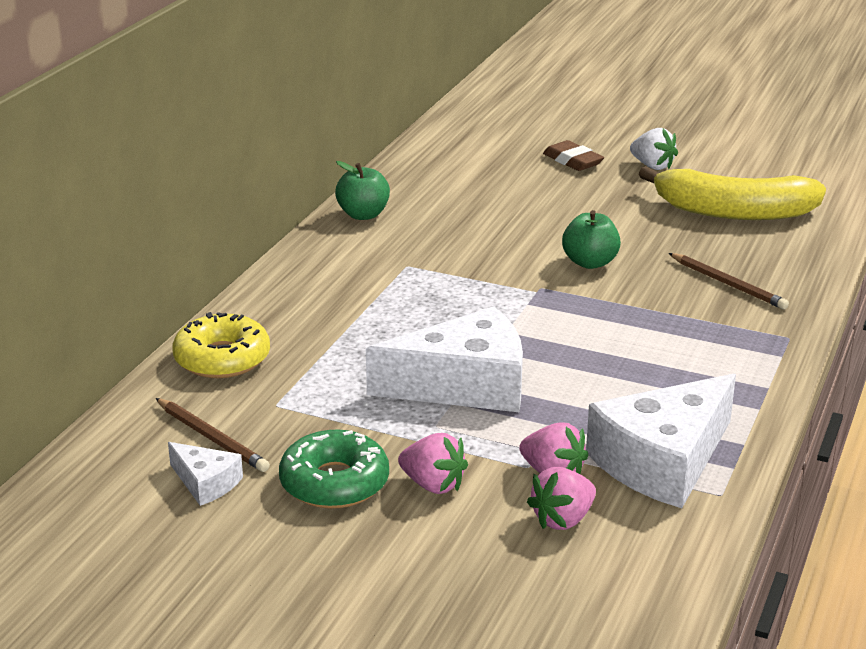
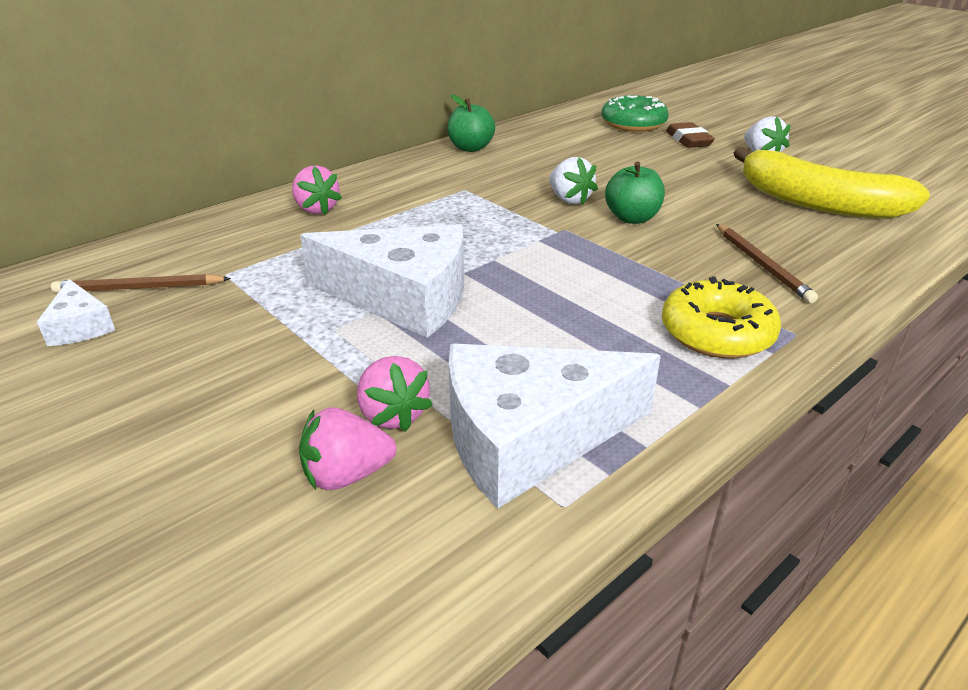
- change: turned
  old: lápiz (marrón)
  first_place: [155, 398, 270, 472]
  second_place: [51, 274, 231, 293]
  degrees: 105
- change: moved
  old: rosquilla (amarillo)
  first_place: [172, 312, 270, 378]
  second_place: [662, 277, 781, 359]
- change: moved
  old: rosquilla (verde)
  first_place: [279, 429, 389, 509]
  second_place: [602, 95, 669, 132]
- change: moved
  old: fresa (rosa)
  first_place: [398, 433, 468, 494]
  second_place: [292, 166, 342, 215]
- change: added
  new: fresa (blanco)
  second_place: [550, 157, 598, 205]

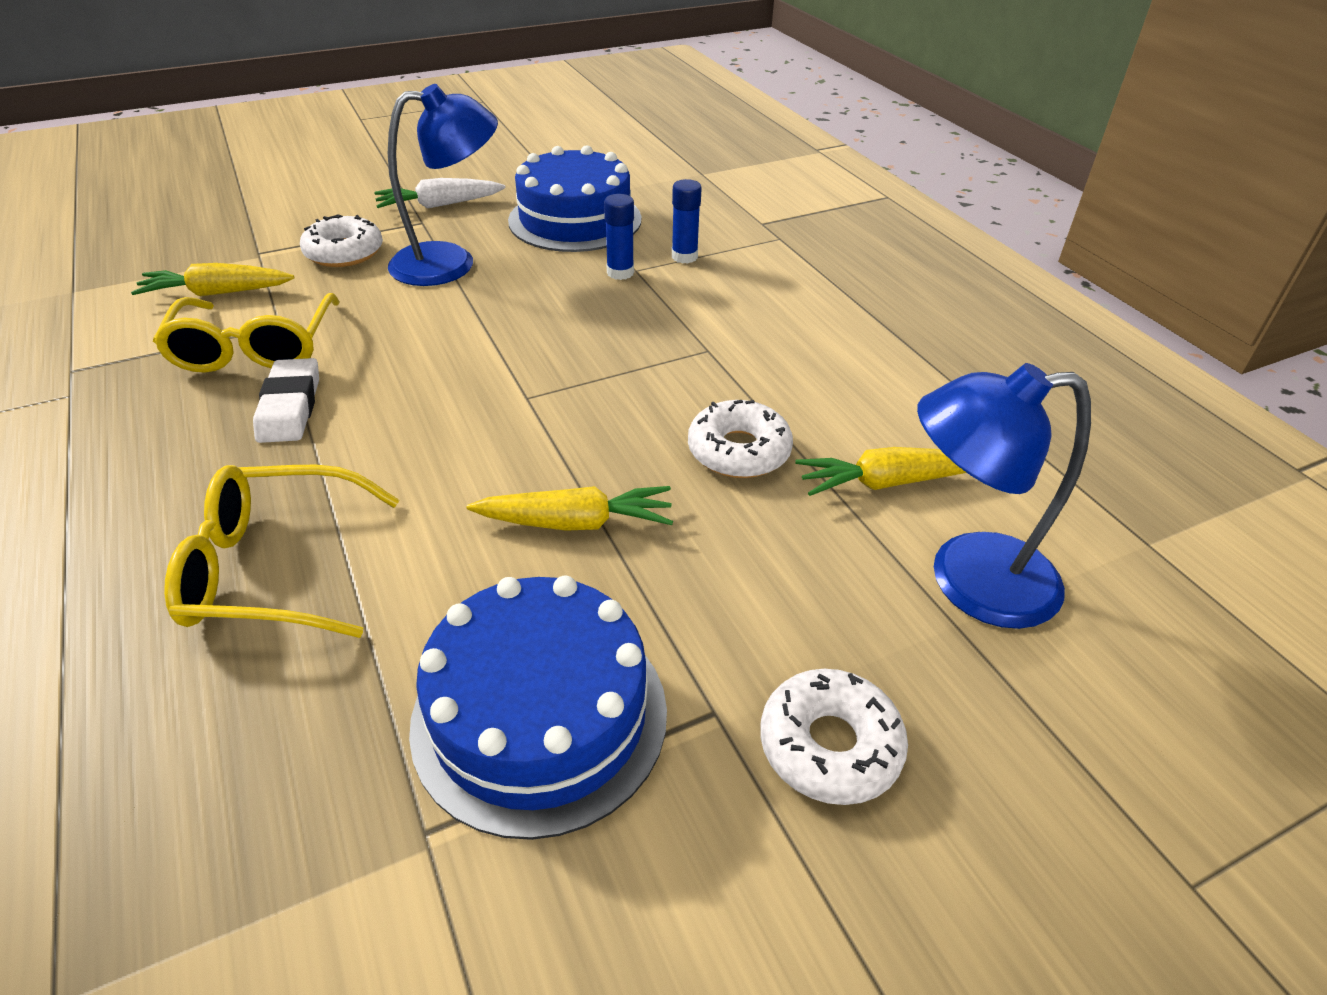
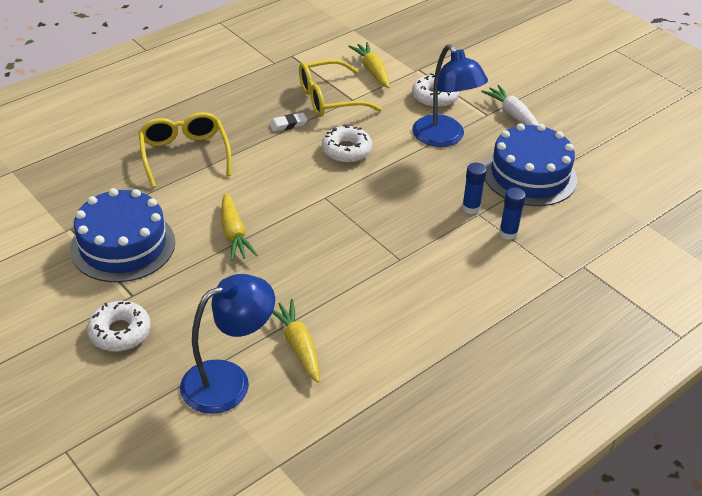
- change: resized
  old: goma de borrar (blanco)
  first_place: [253, 358, 319, 443]
  second_place: [269, 113, 308, 132]
  factor: 0.66
- change: moved
  old: rosquilla (blanco)
  first_place: [688, 400, 793, 478]
  second_place: [322, 125, 372, 163]
- change: turned
  old: lámpara (azul)
  first_place: [917, 363, 1091, 629]
  second_place: [180, 274, 275, 414]
  degrees: 75

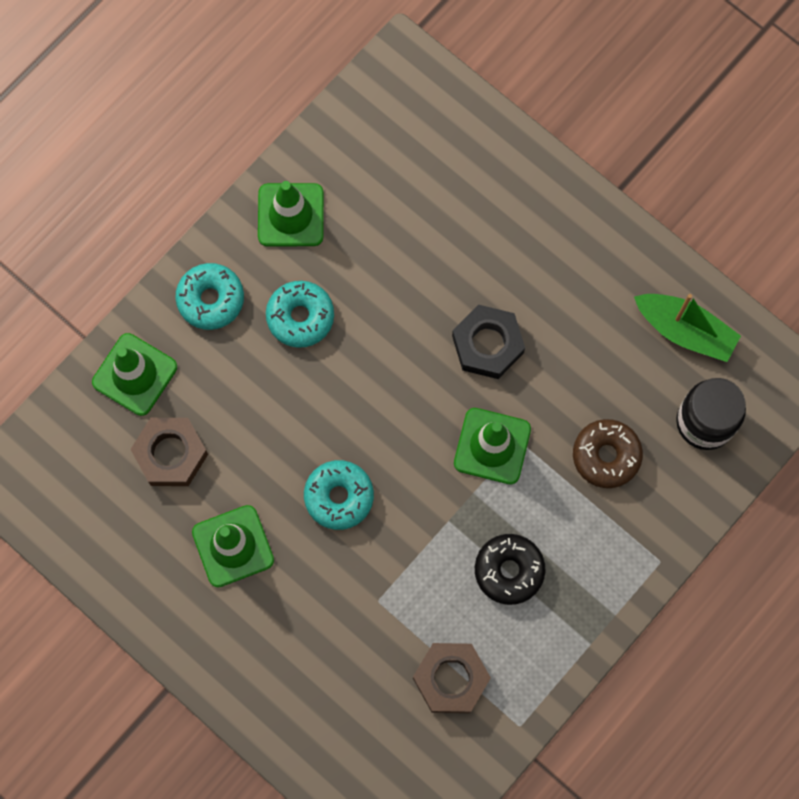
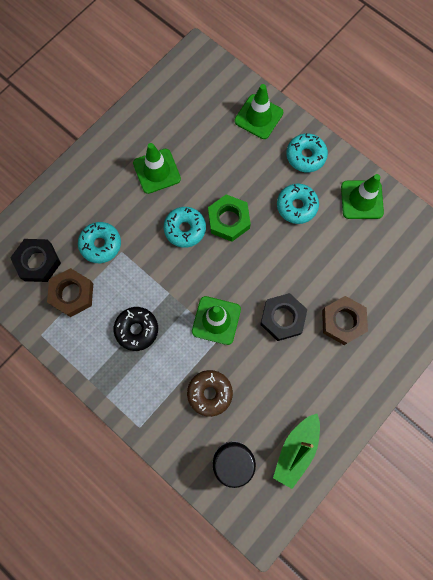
- change: moved
  old: tuerca (marrón)
  first_place: [130, 418, 208, 486]
  second_place: [322, 296, 368, 345]
- change: added
  new: tuerca (negro)
  second_place: [10, 239, 61, 282]
- change: added
  new: rosquilla (turquesa)
  second_place: [78, 222, 121, 263]
- change: added
  new: tuerca (verde)
  second_place: [208, 194, 251, 242]

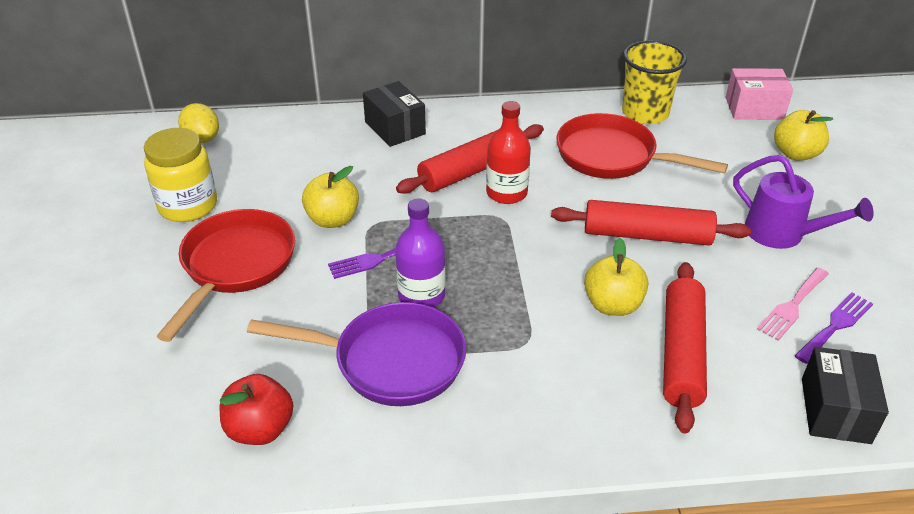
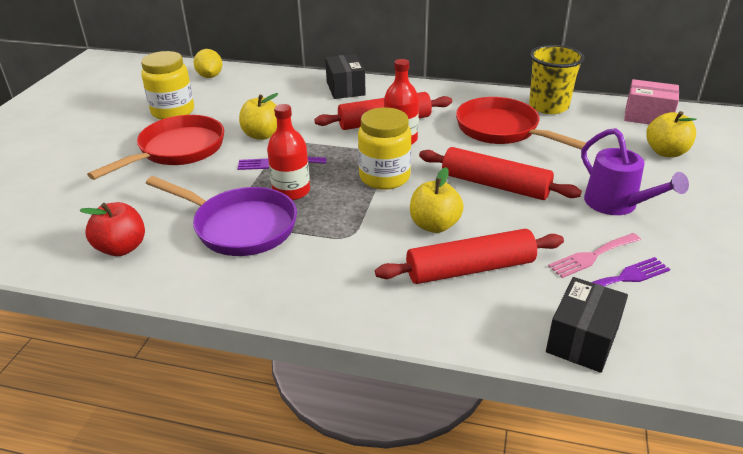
- change: recoloured
  old: botella (morado)
  new: botella (rojo)
  first_place: [395, 199, 446, 307]
  second_place: [267, 104, 310, 200]
- change: turned
  old: rodillo (rojo)
  first_place: [663, 262, 707, 433]
  second_place: [375, 229, 564, 284]
  degrees: 45
- change: added
  new: tarro (amarillo)
  second_place: [358, 107, 412, 190]

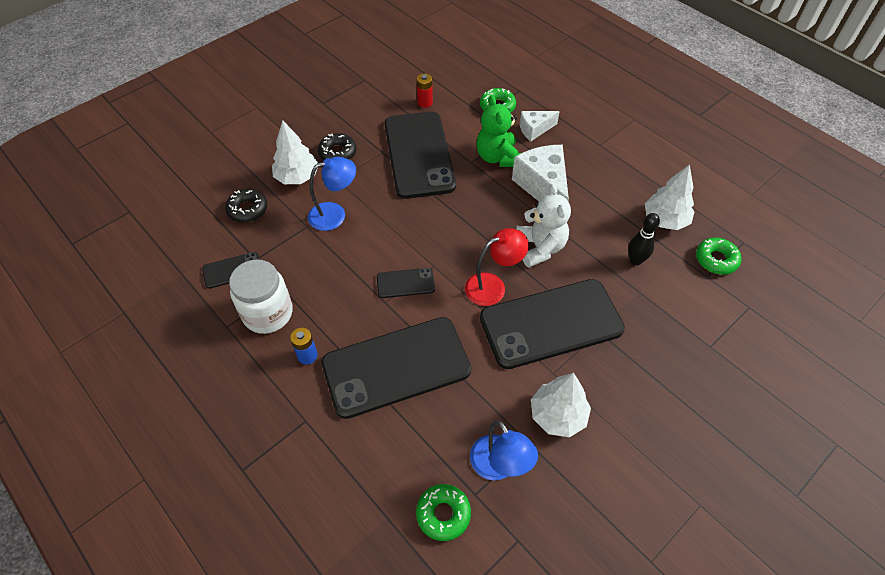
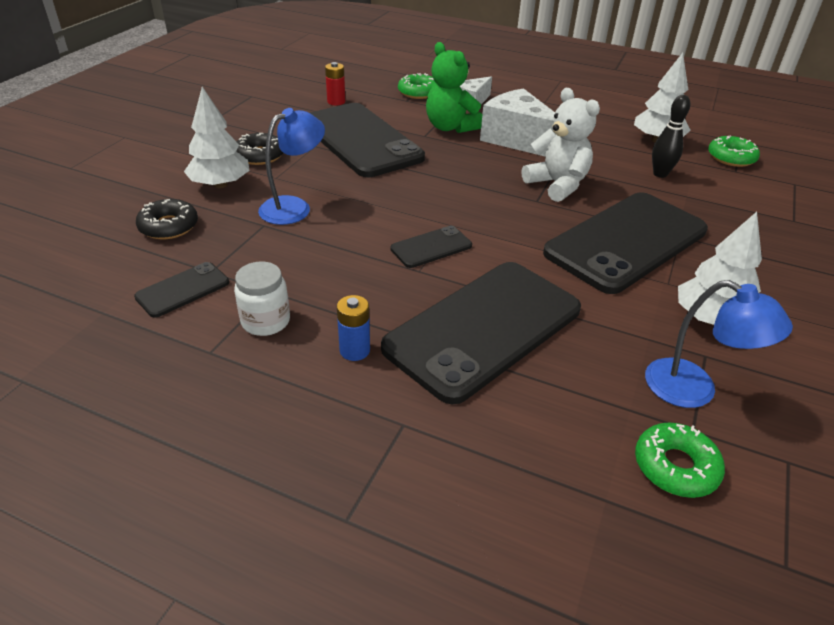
- change: resized
  old: tarro (blanco)
  first_place: [229, 260, 293, 334]
  second_place: [234, 262, 290, 336]
  factor: 0.63
- change: removed
  old: lámpara (rojo)
  first_place: [465, 228, 529, 306]

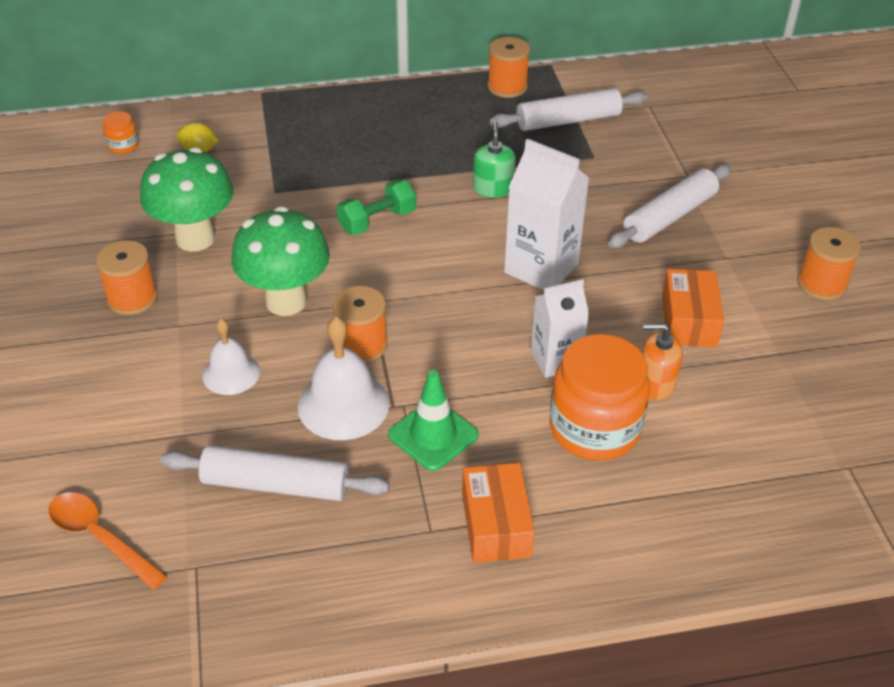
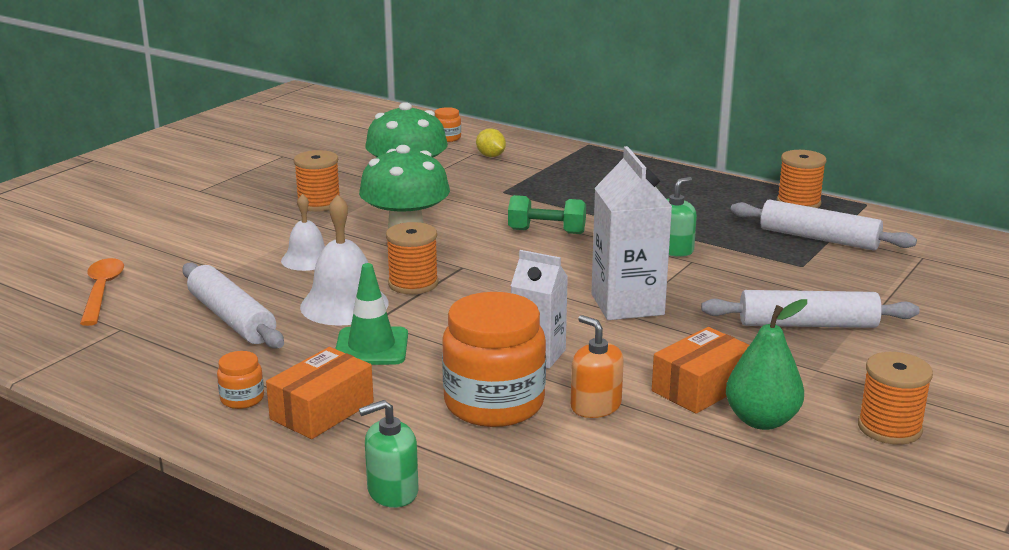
- change: added
  new: tarro (naranja)
  second_place: [217, 351, 264, 409]
- change: added
  new: dispensador de jabón (verde)
  second_place: [359, 400, 419, 508]
- change: added
  new: pera (verde)
  second_place: [726, 299, 807, 430]

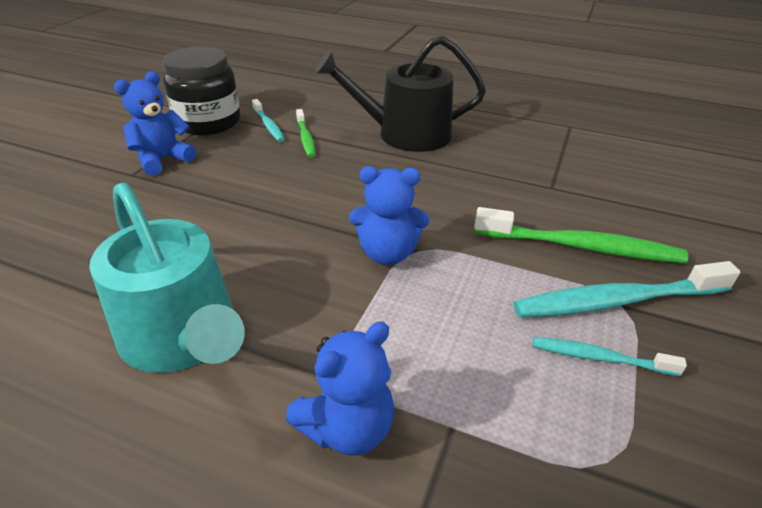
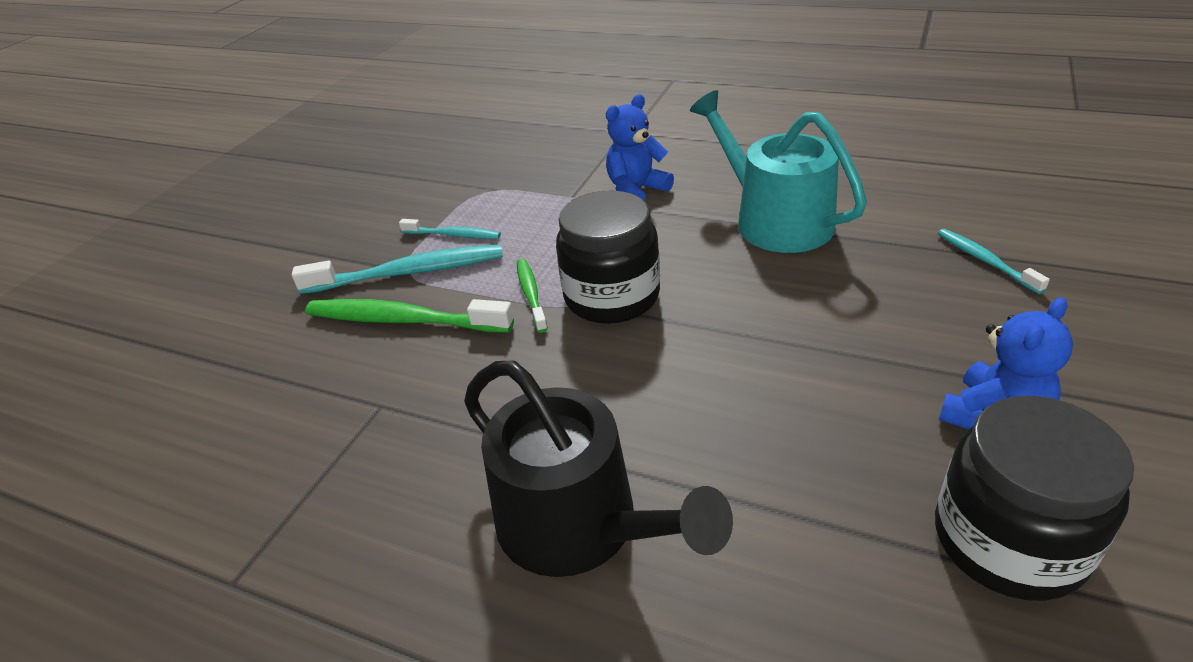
- change: moved
  old: cepillo de dientes (turquesa)
  first_place: [252, 99, 285, 142]
  second_place: [938, 229, 1050, 294]
- change: moved
  old: cepillo de dientes (verde)
  first_place: [296, 109, 315, 157]
  second_place: [517, 259, 548, 333]
- change: turned
  old: regadera (negro)
  first_place: [314, 36, 486, 152]
  second_place: [464, 361, 733, 577]
  degrees: 45
- change: replaced
  old: osito (azul)
  new: tarro (negro)
  first_place: [349, 166, 429, 265]
  second_place: [556, 190, 660, 324]

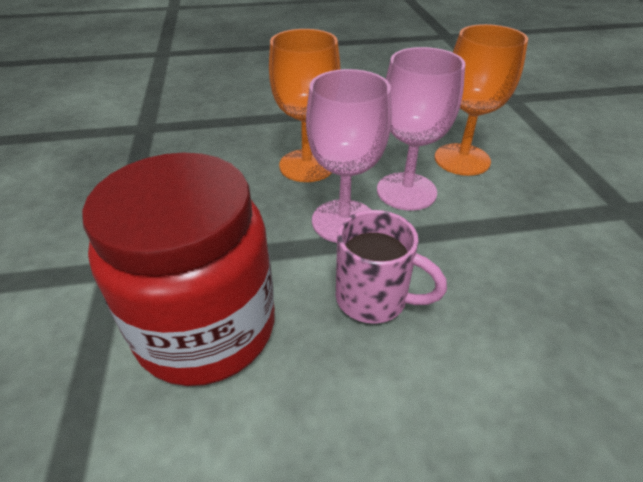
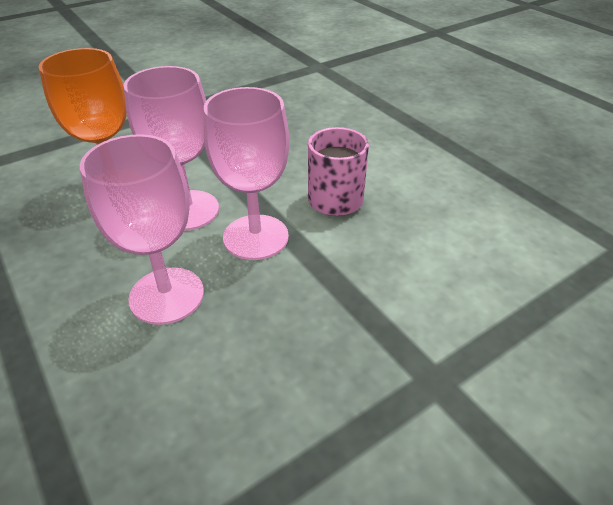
- change: removed
  old: tarro (rojo)
  first_place: [82, 152, 275, 386]
- change: recoloured
  old: copa (naranja)
  new: copa (rosa)
  first_place: [269, 29, 341, 182]
  second_place: [80, 134, 204, 325]

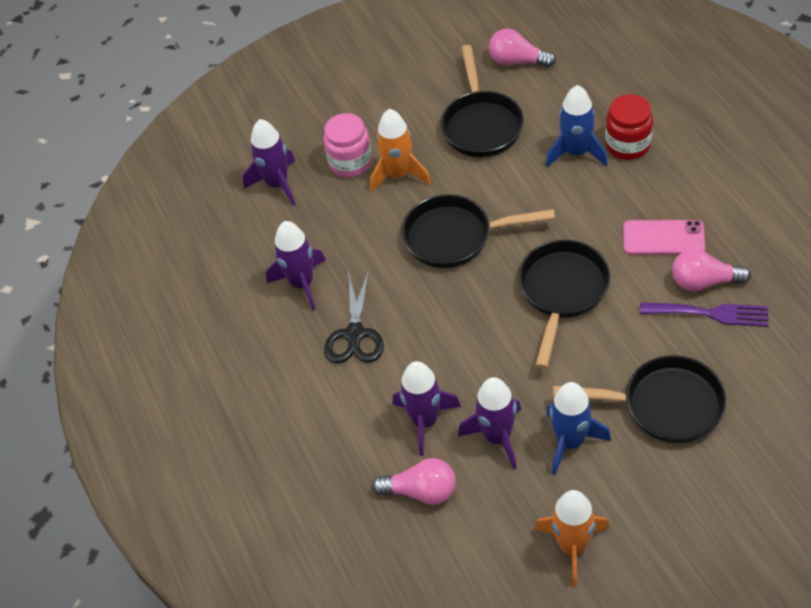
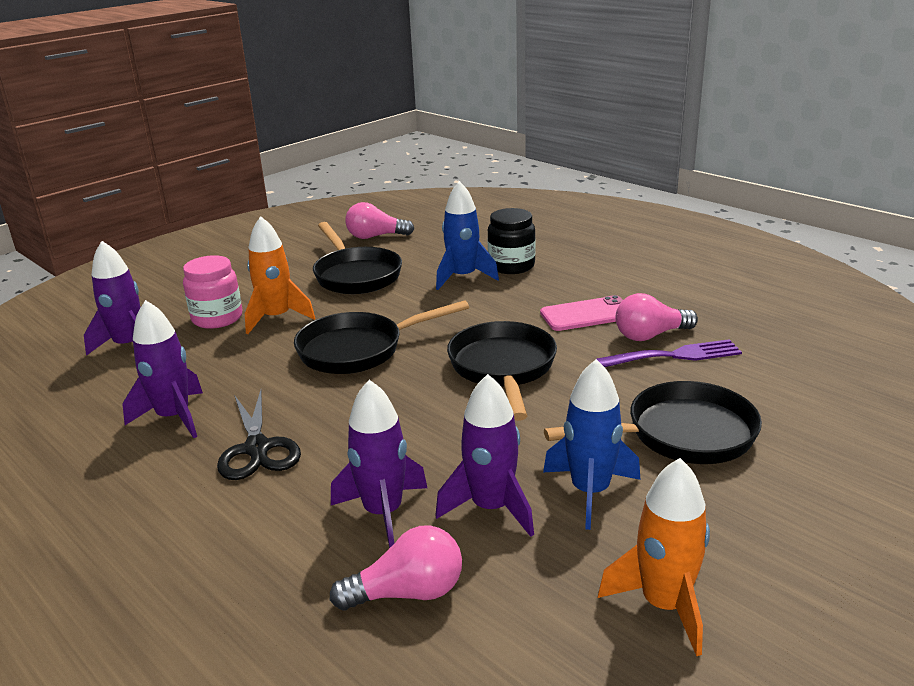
- change: recoloured
  old: tarro (rojo)
  new: tarro (negro)
  first_place: [605, 94, 653, 160]
  second_place: [488, 208, 536, 274]

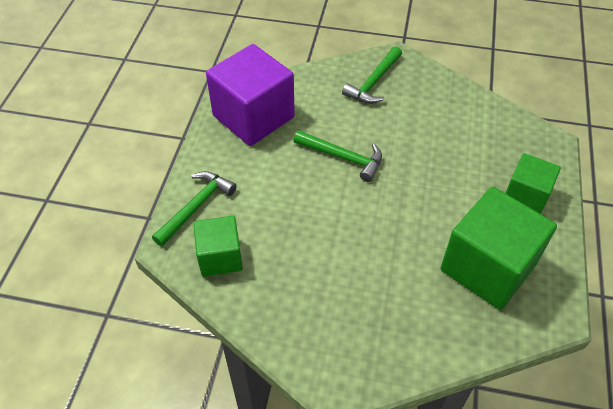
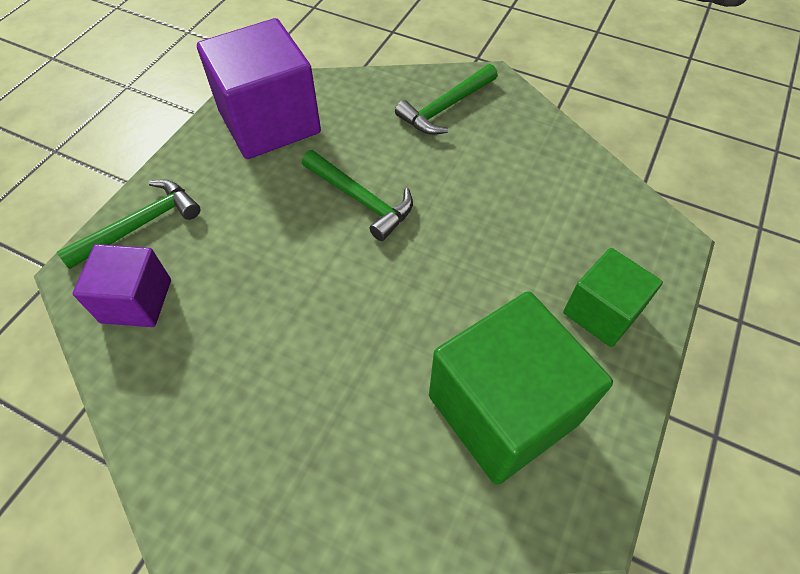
- change: recoloured
  old: cubo (verde)
  new: cubo (morado)
  first_place: [193, 216, 243, 277]
  second_place: [73, 244, 171, 327]

